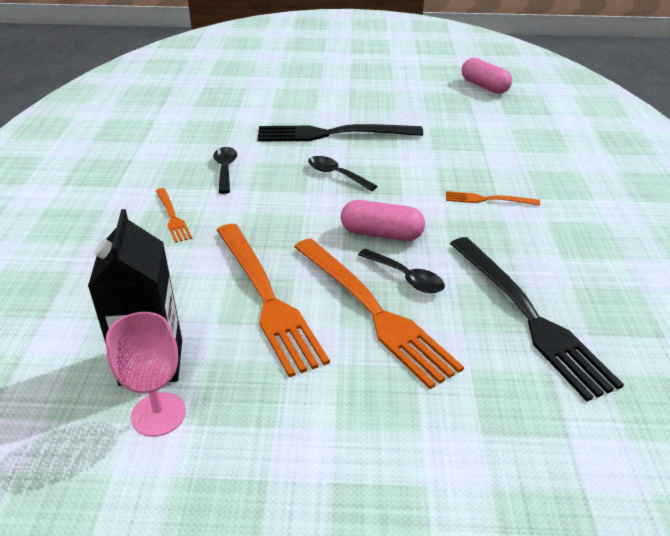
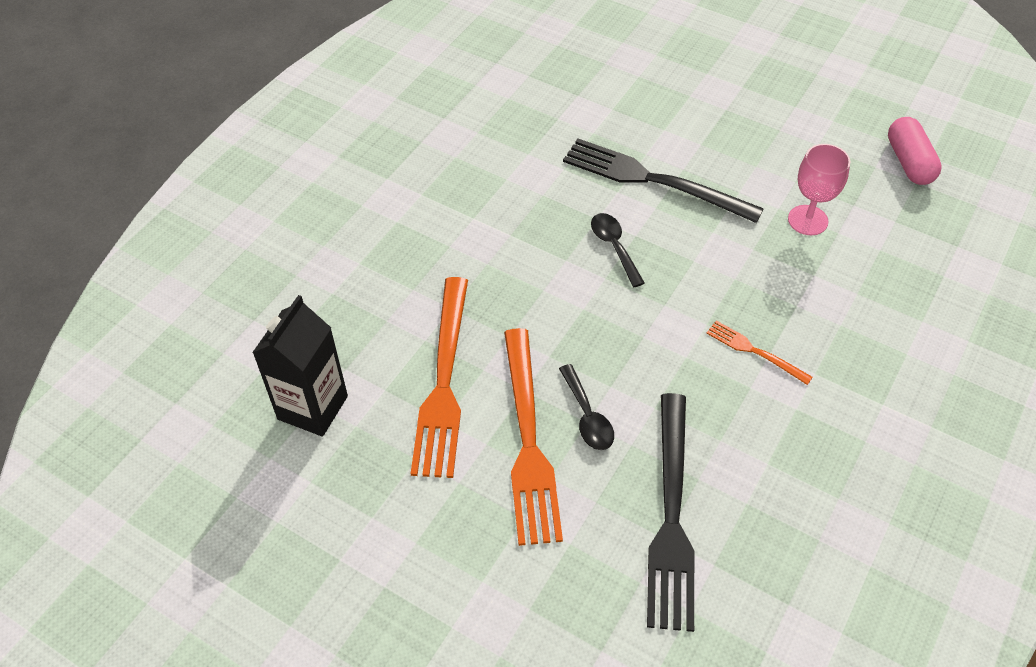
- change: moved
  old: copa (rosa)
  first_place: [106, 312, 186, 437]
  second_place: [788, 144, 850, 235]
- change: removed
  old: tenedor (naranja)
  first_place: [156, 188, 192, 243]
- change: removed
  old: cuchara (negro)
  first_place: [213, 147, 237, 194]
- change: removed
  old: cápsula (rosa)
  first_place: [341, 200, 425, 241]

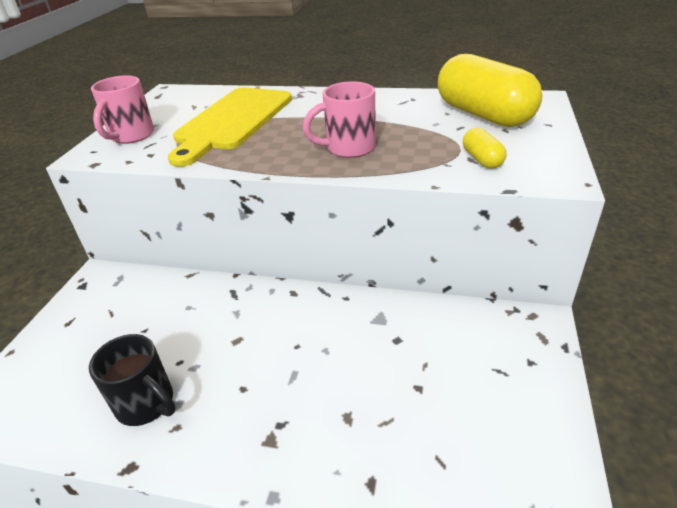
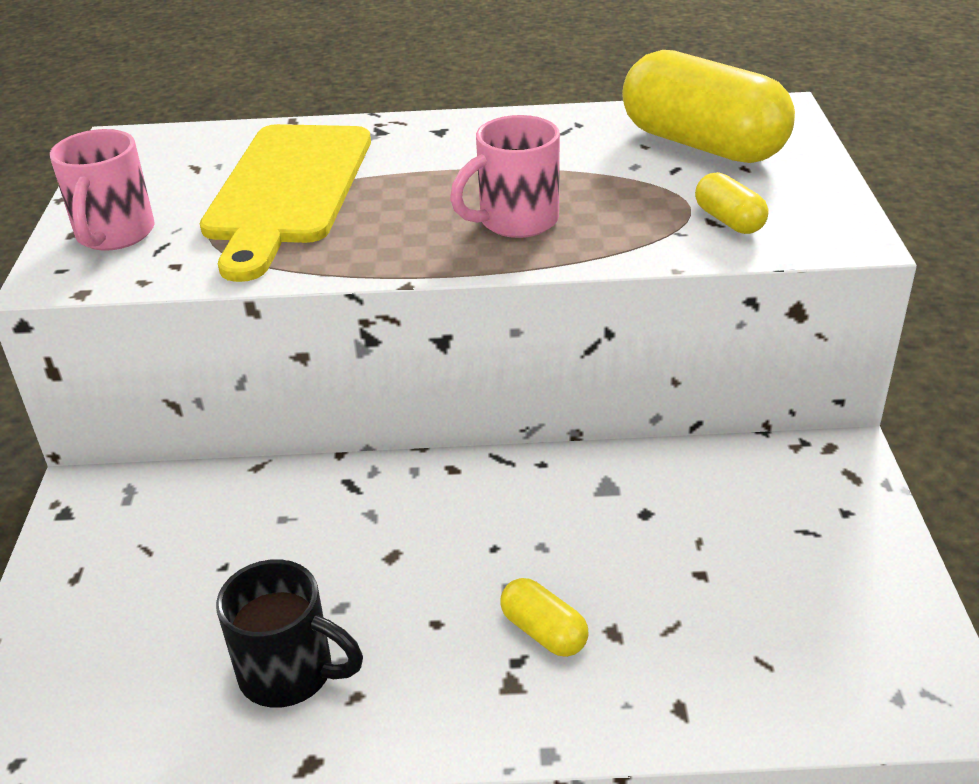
- change: added
  new: cápsula (amarillo)
  second_place: [501, 578, 589, 657]

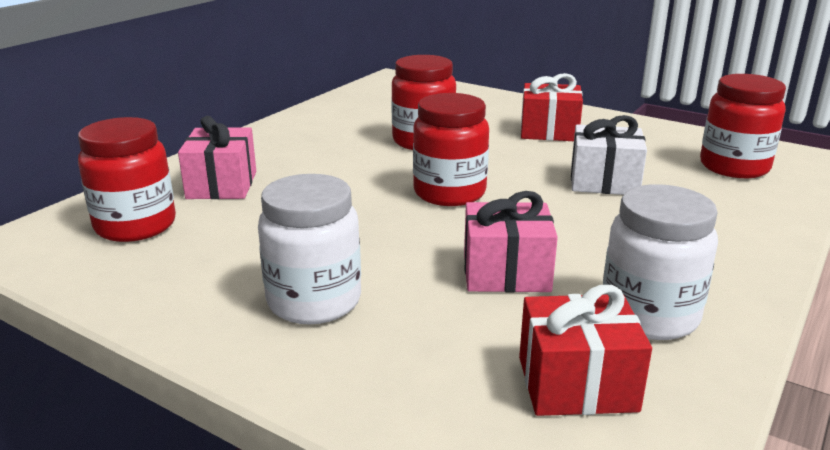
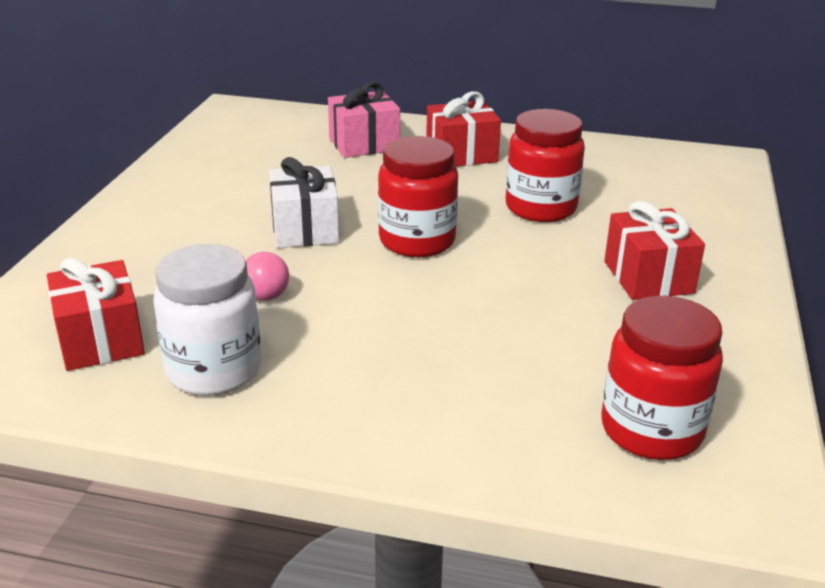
- change: removed
  old: tarro (rojo)
  first_place: [78, 117, 176, 242]
- change: removed
  old: tarro (blanco)
  first_place: [258, 174, 361, 324]
- change: replaced
  old: regalo (rosa)
  new: bombilla (rosa)
  first_place: [464, 191, 558, 292]
  second_place: [246, 252, 289, 301]
- change: moved
  old: regalo (blanco)
  first_place: [571, 115, 647, 195]
  second_place: [269, 157, 339, 248]
- change: added
  new: regalo (rojo)
  second_place: [426, 91, 501, 167]

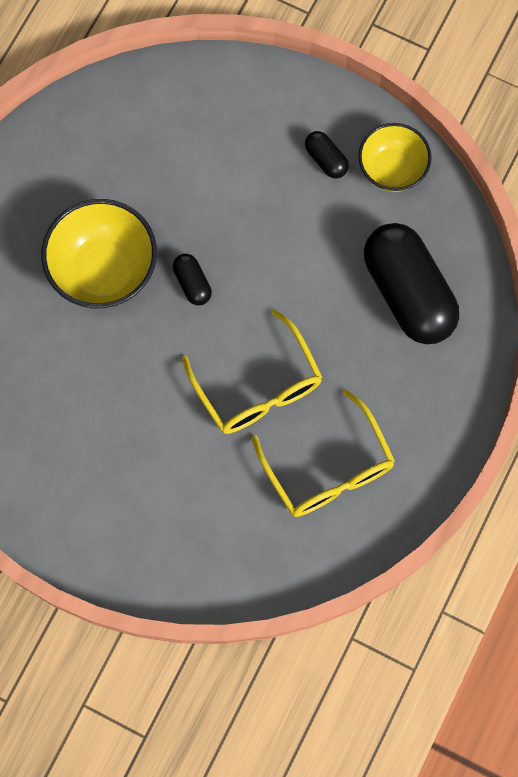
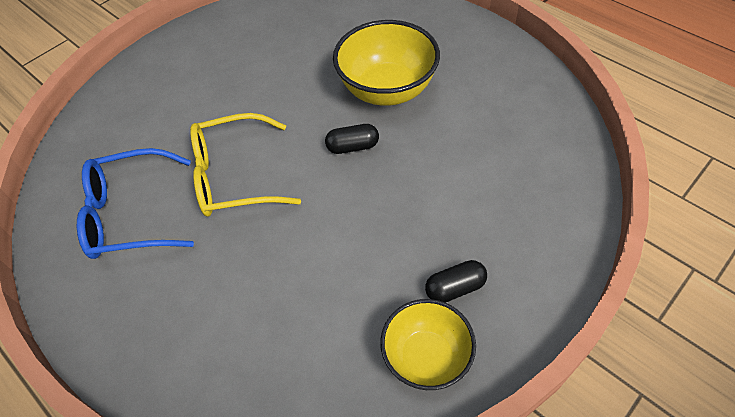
- change: recoloured
  old: gafas (amarillo)
  new: gafas (azul)
  first_place: [251, 389, 395, 517]
  second_place: [77, 148, 194, 259]
- change: removed
  old: cápsula (negro)
  first_place: [364, 223, 459, 344]

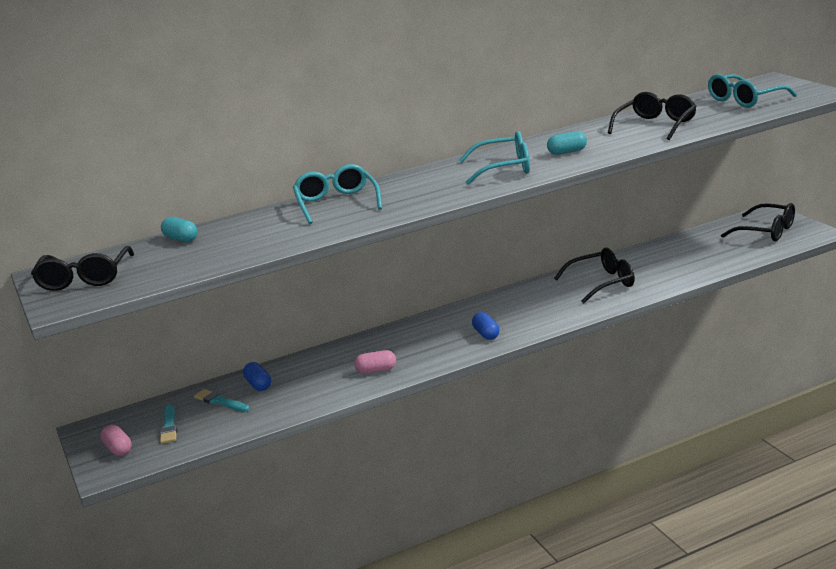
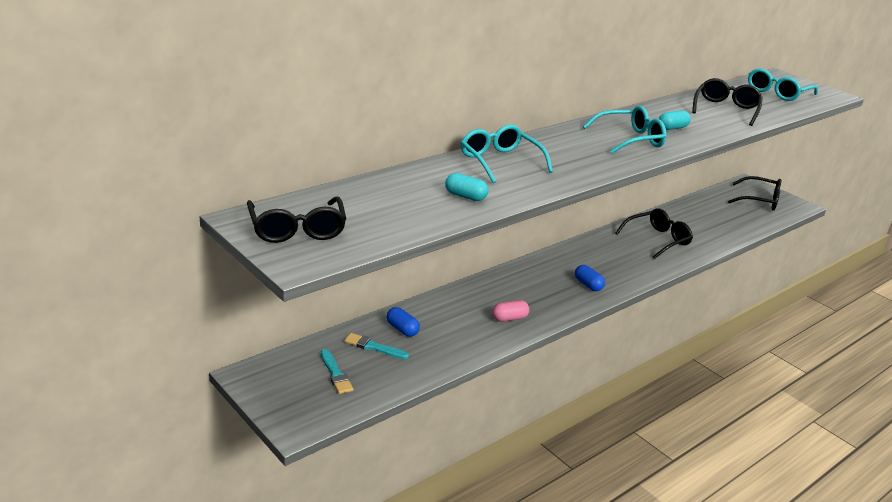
- change: removed
  old: cápsula (rosa)
  first_place: [100, 425, 132, 456]
- change: moved
  old: cápsula (turquesa)
  first_place: [161, 217, 198, 242]
  second_place: [445, 173, 488, 201]

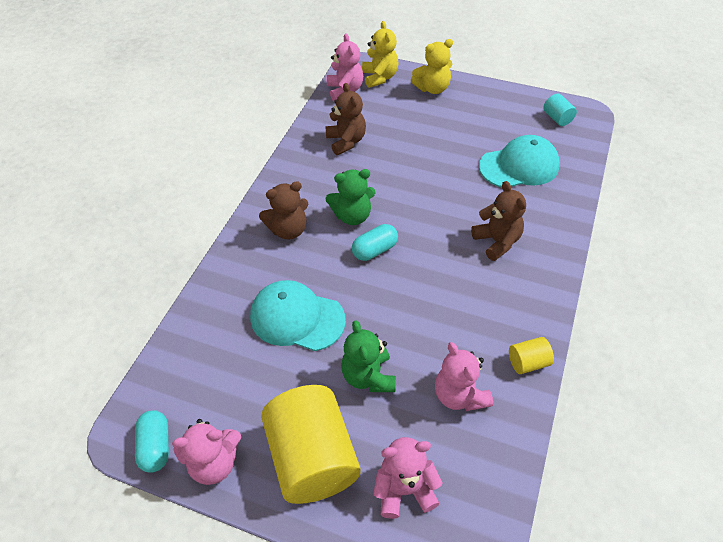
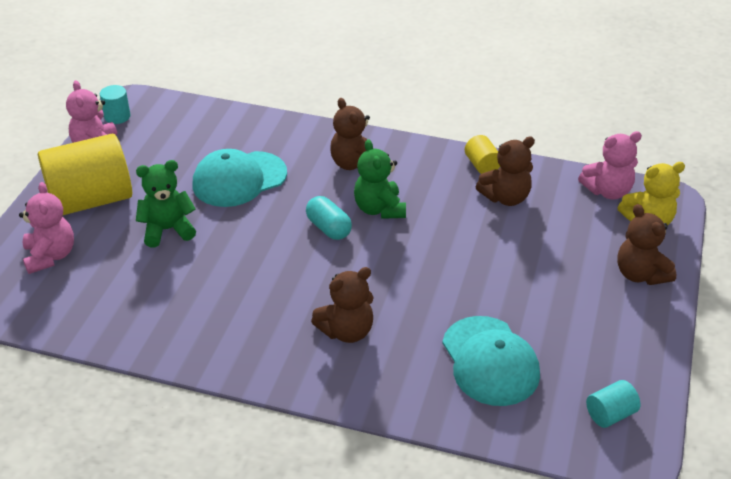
- change: replaced
  old: cápsula (turquesa)
  new: cilindro (turquesa)
  first_place: [135, 410, 169, 473]
  second_place: [100, 85, 131, 124]
- change: turned
  old: gorra (turquesa)
  first_place: [250, 280, 346, 351]
  second_place: [193, 149, 287, 207]
  degrees: -135
- change: recoloured
  old: osito (amarillo)
  new: osito (marrón)
  first_place: [411, 39, 453, 94]
  second_place: [617, 204, 676, 285]
- change: removed
  old: osito (rosa)
  first_place: [435, 342, 493, 411]
- change: moved
  old: cilindro (amarillo)
  first_place: [509, 337, 554, 374]
  second_place: [465, 135, 500, 174]

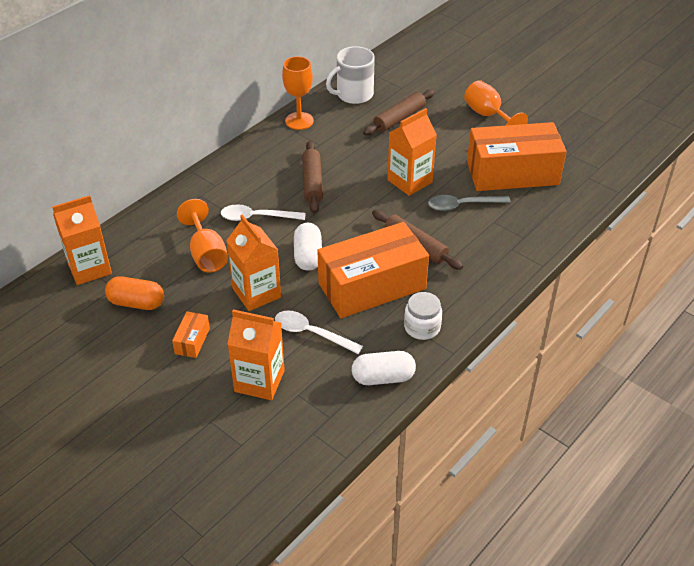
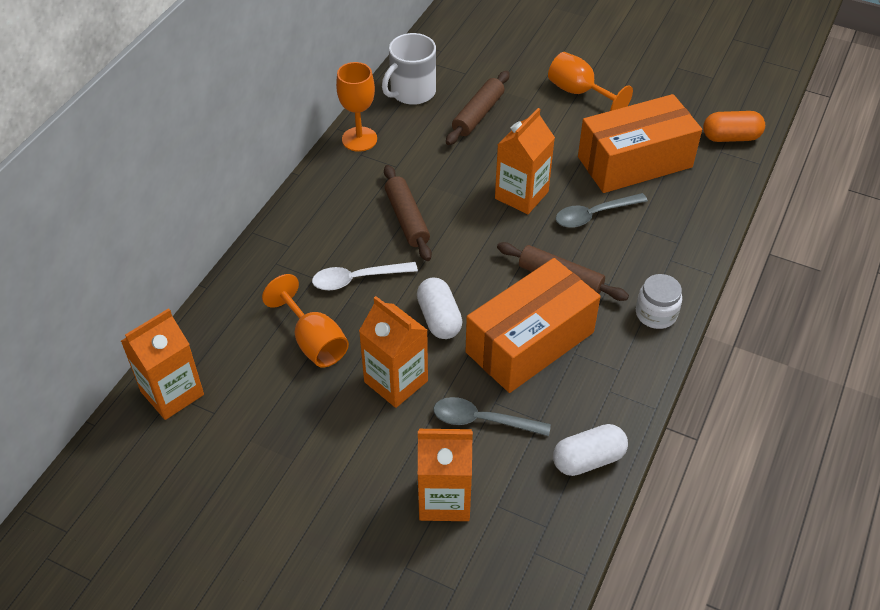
- change: moved
  old: cápsula (naranja)
  first_place: [105, 277, 164, 310]
  second_place: [703, 111, 765, 142]
- change: removed
  old: caja (naranja)
  first_place: [172, 311, 210, 358]
- change: recoloured
  old: cuchara (blanco)
  new: cuchara (gris)
  first_place: [275, 311, 363, 354]
  second_place: [434, 397, 551, 436]
- change: moved
  old: tarro (blanco)
  first_place: [404, 292, 442, 340]
  second_place: [636, 274, 682, 329]

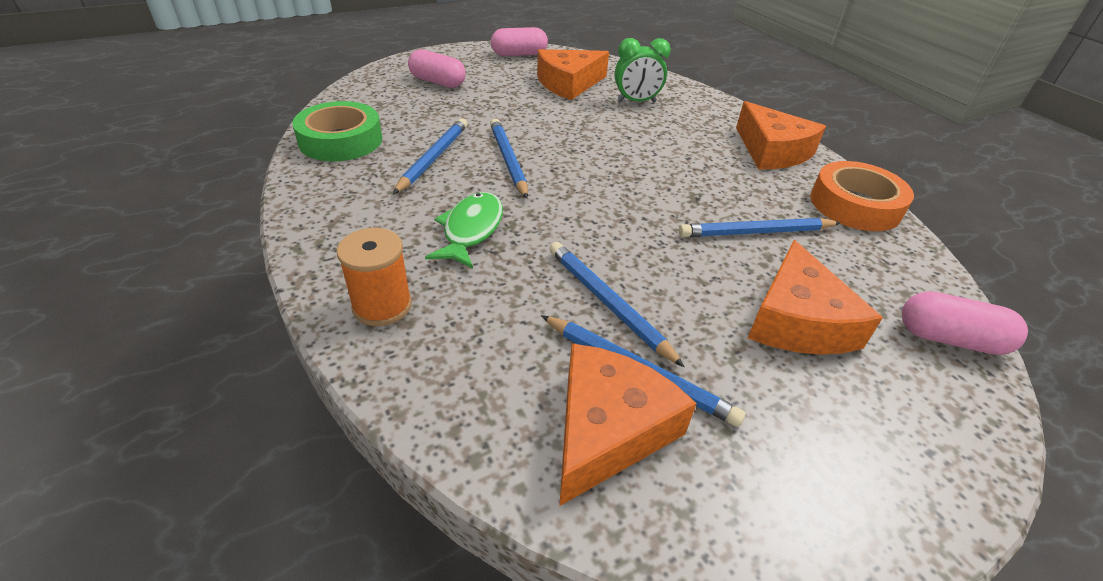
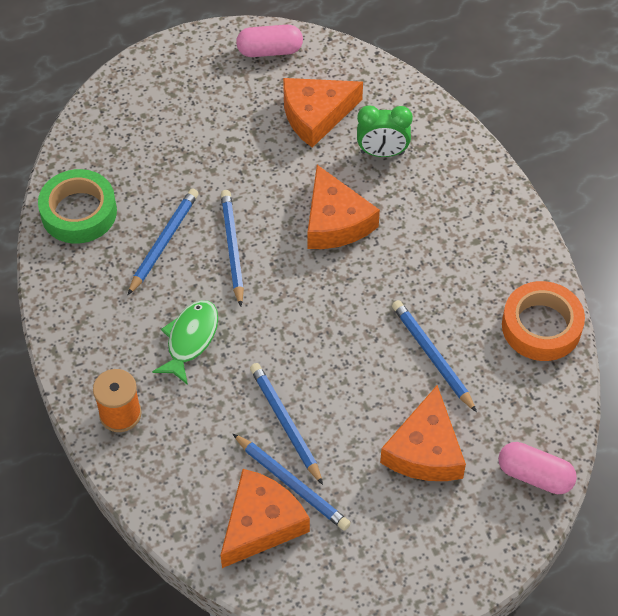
- change: removed
  old: cápsula (rosa)
  first_place: [408, 49, 466, 88]
- change: turned
  old: lápiz (azul)
  first_place: [679, 218, 841, 237]
  second_place: [392, 300, 477, 412]
  degrees: 60
- change: moved
  old: queso (naranja)
  first_place: [736, 101, 826, 169]
  second_place: [308, 165, 380, 249]

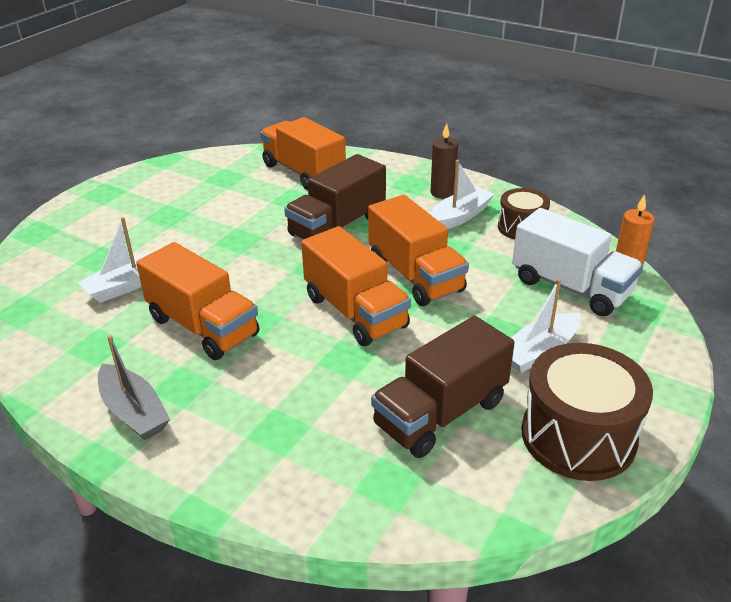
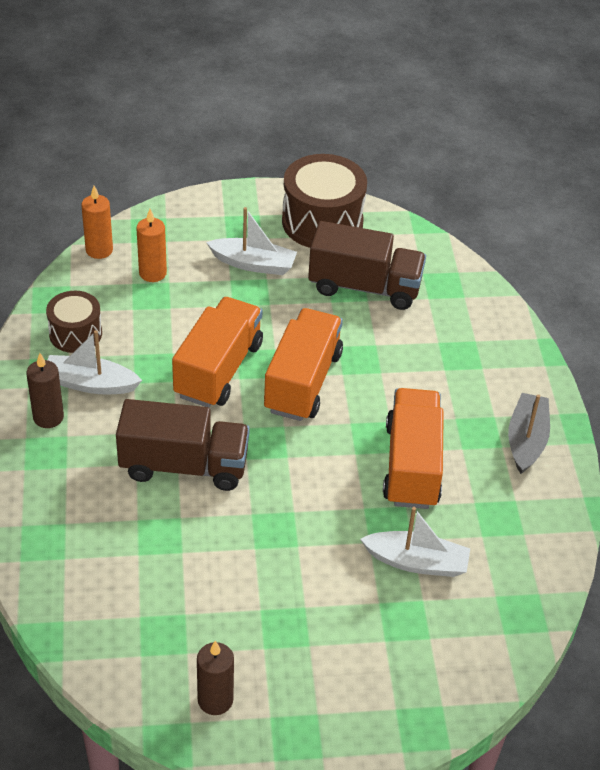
- change: removed
  old: camión (naranja)
  first_place: [260, 117, 346, 190]
- change: replaced
  old: camión (blanco)
  new: vela (naranja)
  first_place: [512, 208, 643, 316]
  second_place: [136, 209, 167, 282]
- change: added
  new: vela (marrón)
  second_place: [197, 641, 234, 715]

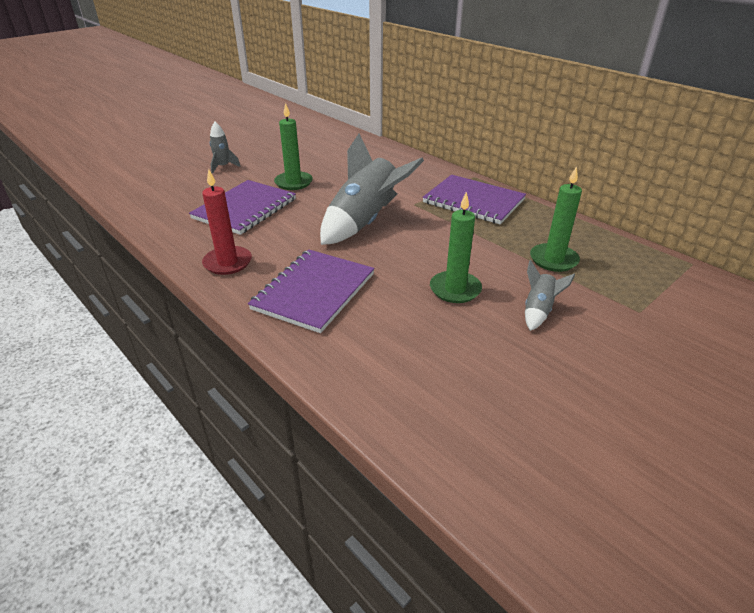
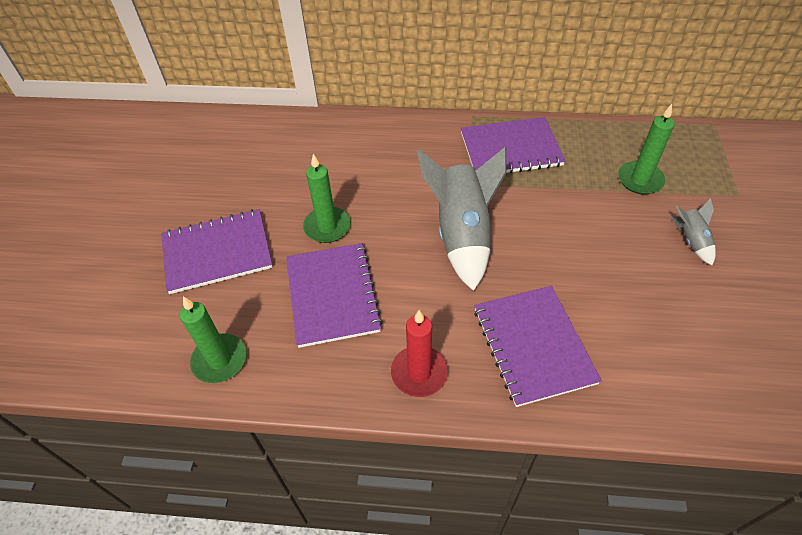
- change: replaced
  old: cohete (gris)
  new: cuaderno (morado)
  first_place: [210, 122, 241, 174]
  second_place: [161, 209, 273, 294]
- change: moved
  old: vela (verde)
  first_place: [430, 192, 482, 303]
  second_place: [180, 296, 246, 383]

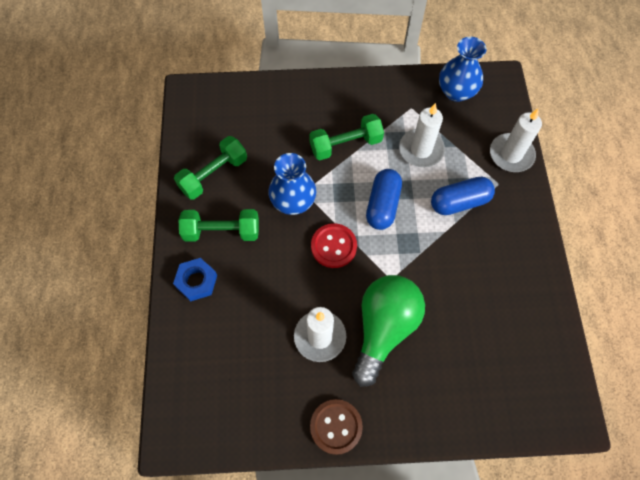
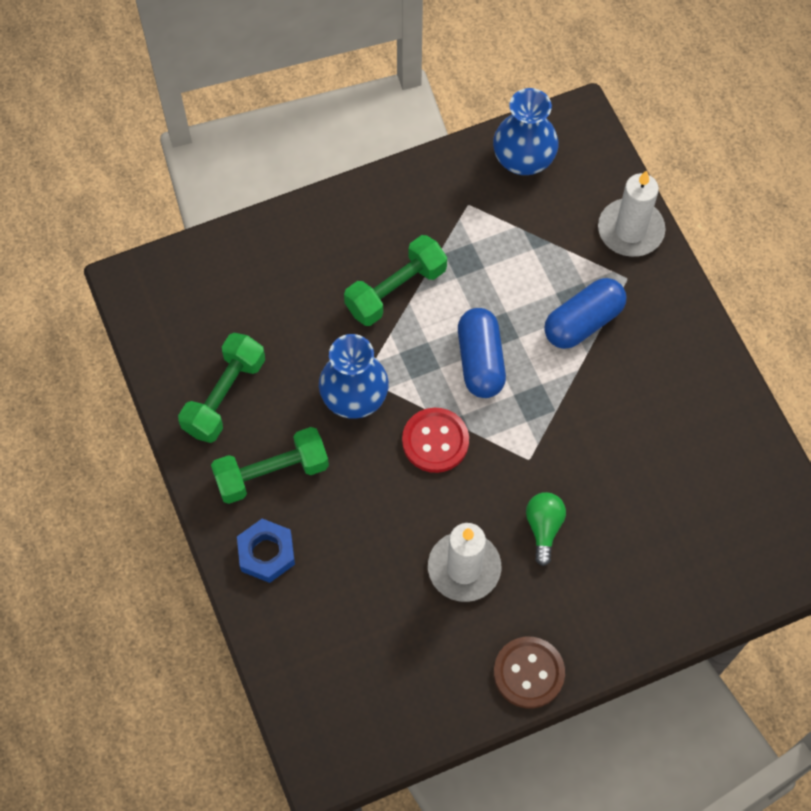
- change: resized
  old: bombilla (verde)
  first_place: [352, 275, 425, 386]
  second_place: [526, 492, 566, 566]
  factor: 0.47
- change: removed
  old: vela (blanco)
  first_place: [399, 103, 445, 167]

